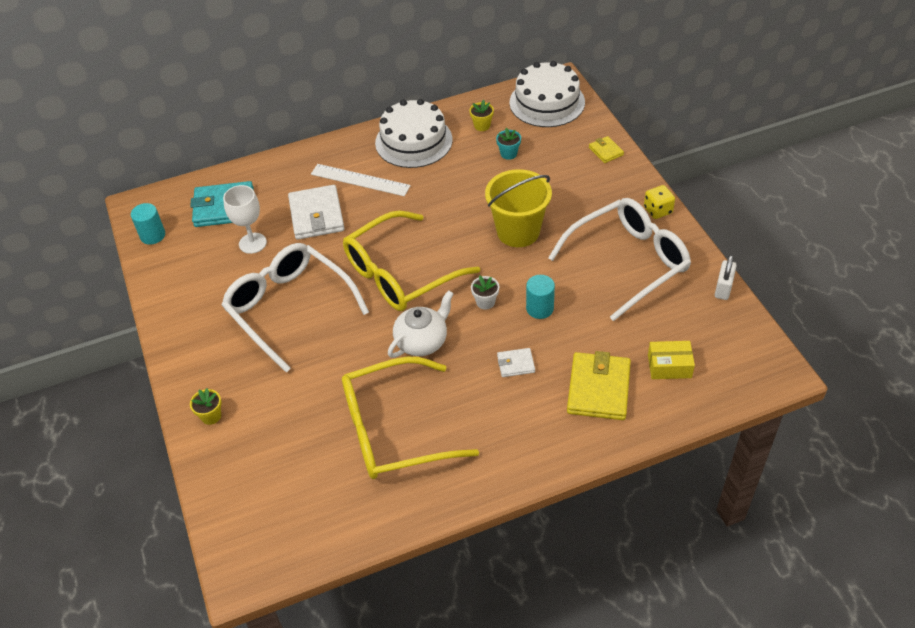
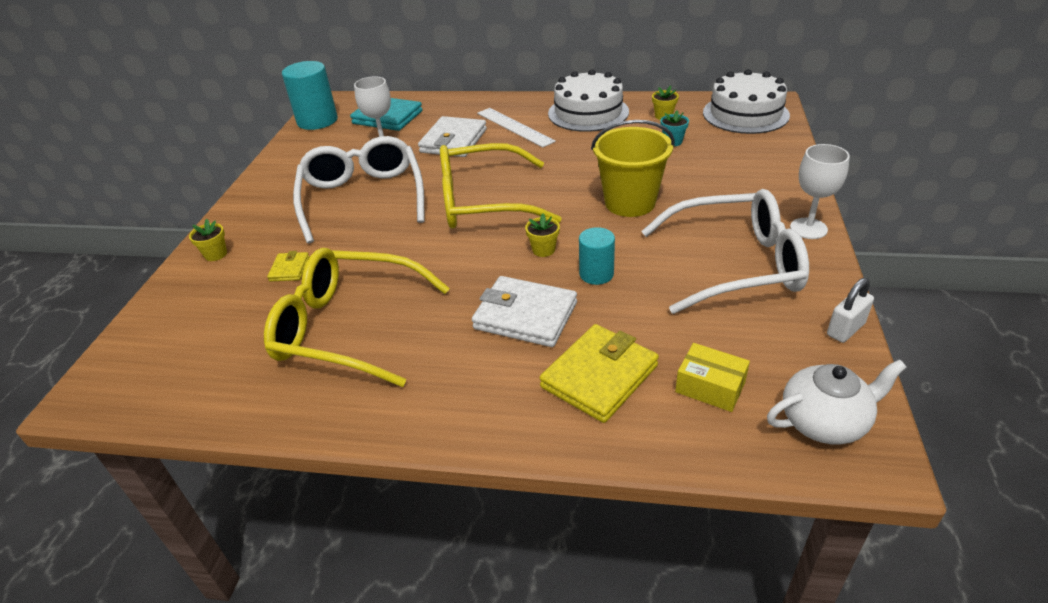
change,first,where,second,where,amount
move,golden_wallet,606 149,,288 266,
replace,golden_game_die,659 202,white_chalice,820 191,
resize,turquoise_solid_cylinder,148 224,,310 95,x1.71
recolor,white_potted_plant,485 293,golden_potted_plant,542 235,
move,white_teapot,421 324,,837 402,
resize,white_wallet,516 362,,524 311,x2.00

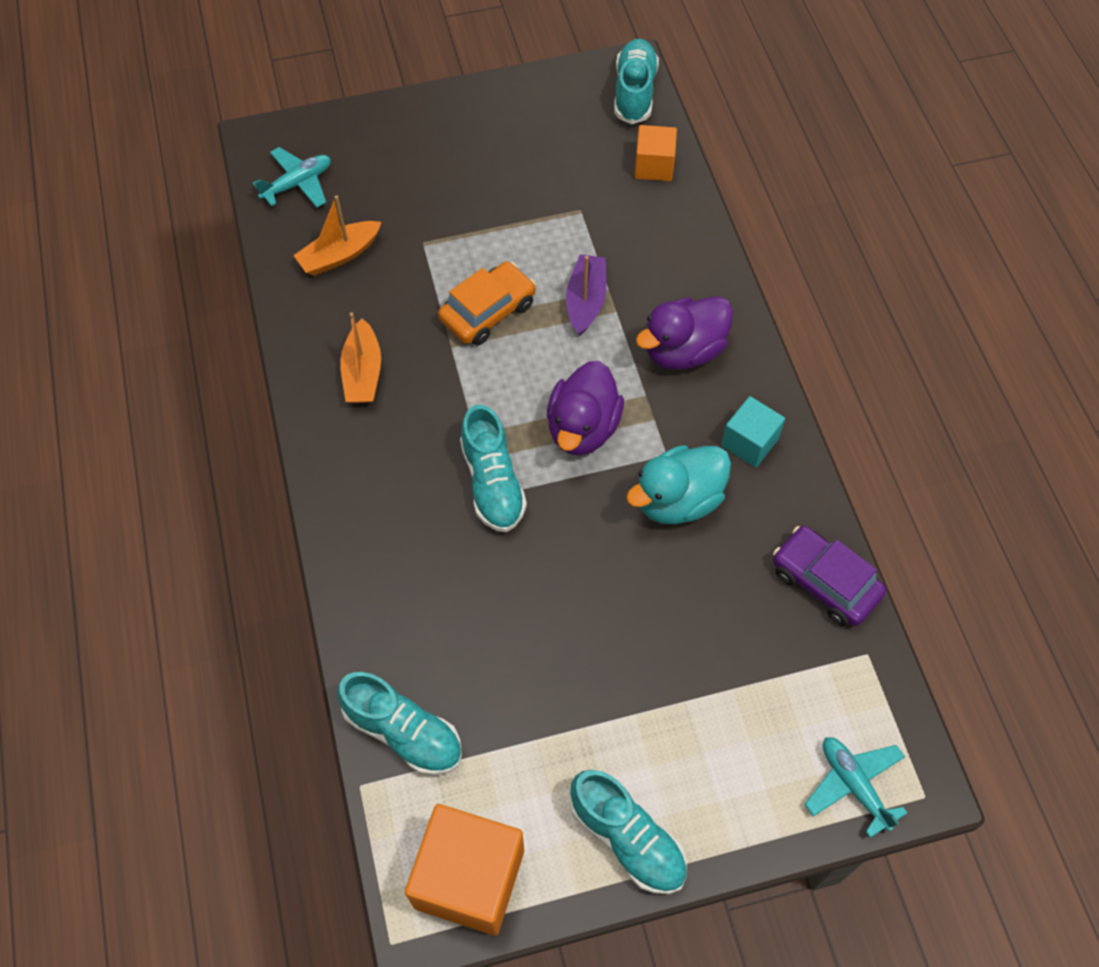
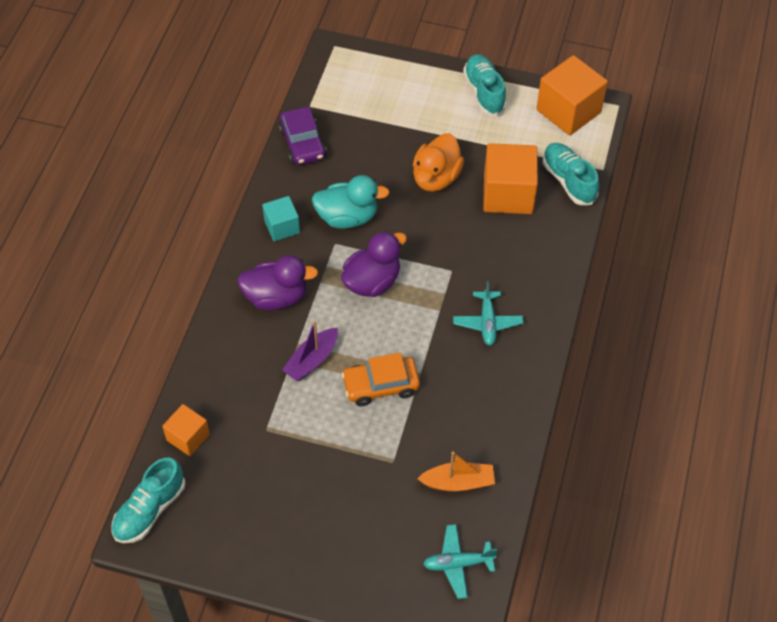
change,first,where,second,where,amount
delete,bright_orange_toy_boat,360 357,,,
delete,turquoise_sneaker,493 468,,,
move,turquoise_toy_plane,856 787,,488 313,
insert,,,bright_orange_toy_duck,438 162,
insert,,,bright_orange_block,510 178,

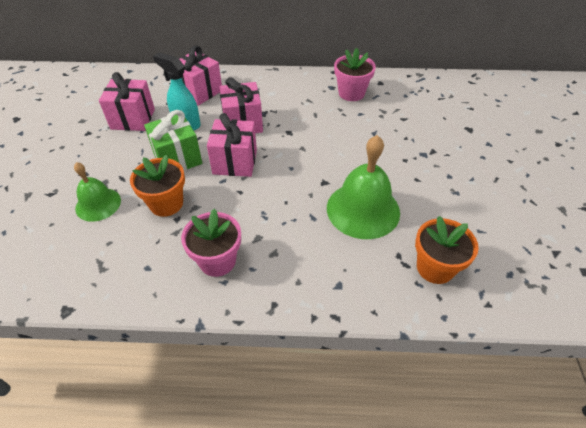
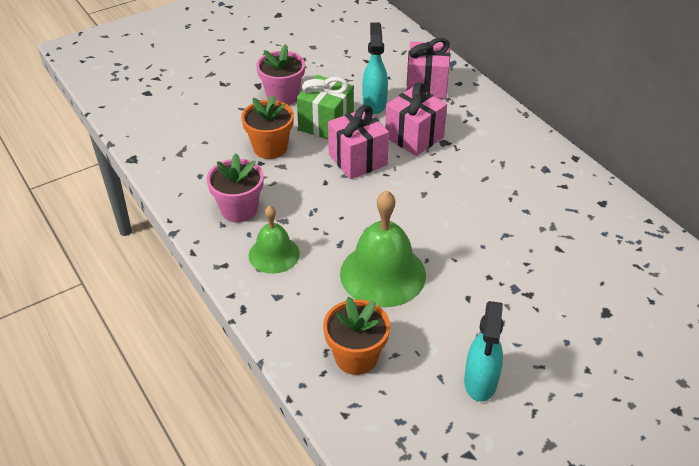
change,first,where,second,where,amount
move,rose-pink_potted_plant,355 74,,280 74,
delete,rose-pink_wrapped_gift,127 101,,,
move,emerald_school_bell,97 192,,274 240,
insert,,,turquoise_spray_bottle,483 351,

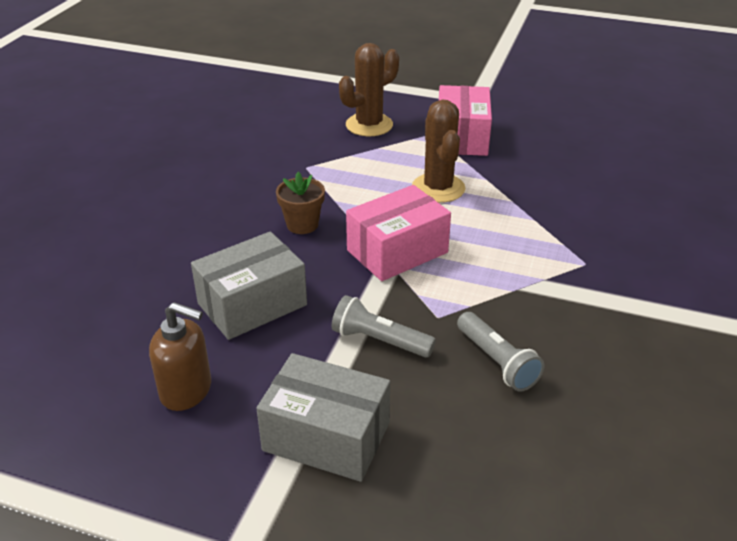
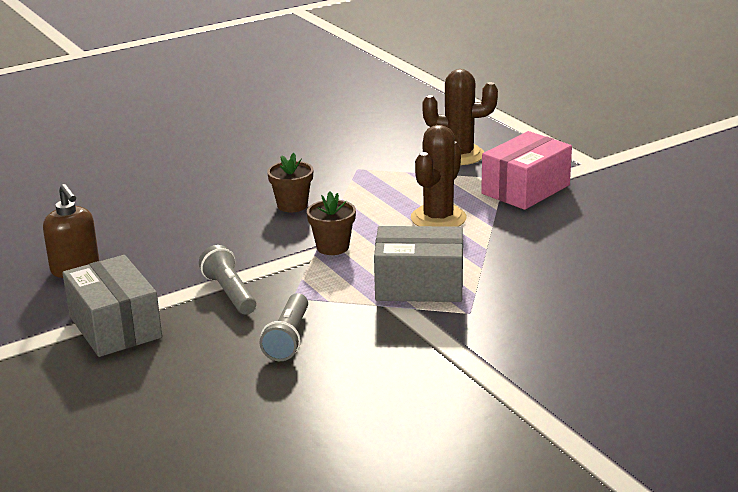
change,first,where,second,where,amount
replace,rose-pink_package,398 233,russet_potted_plant,331 223,
move,gray_package,249 285,,418 264,

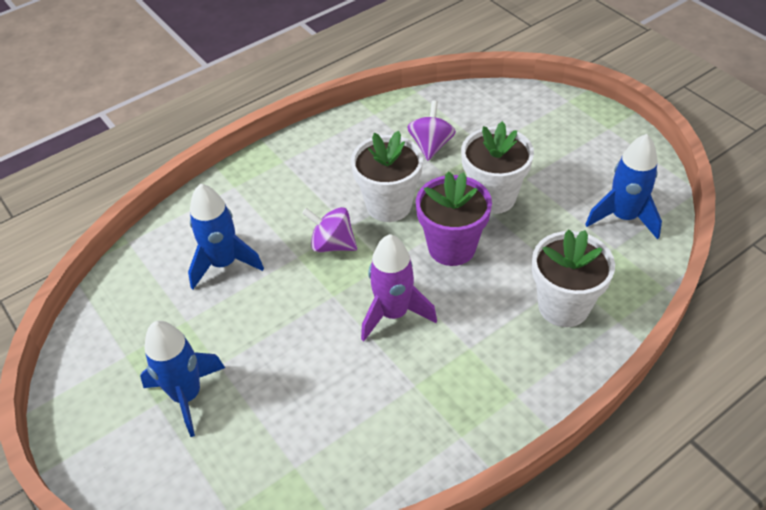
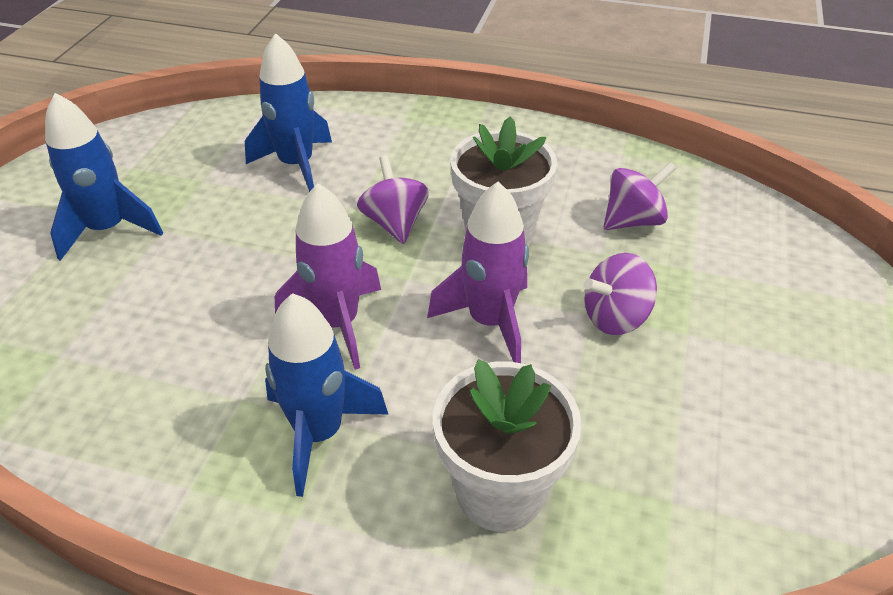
change,first,where,second,where,amount
replace,white_potted_plant,497 167,purple_spinning_top,620 294,
move,royal_blue_rocket,623 187,,327 395,
replace,purple_potted_plant,454 218,purple_rocket,478 272,

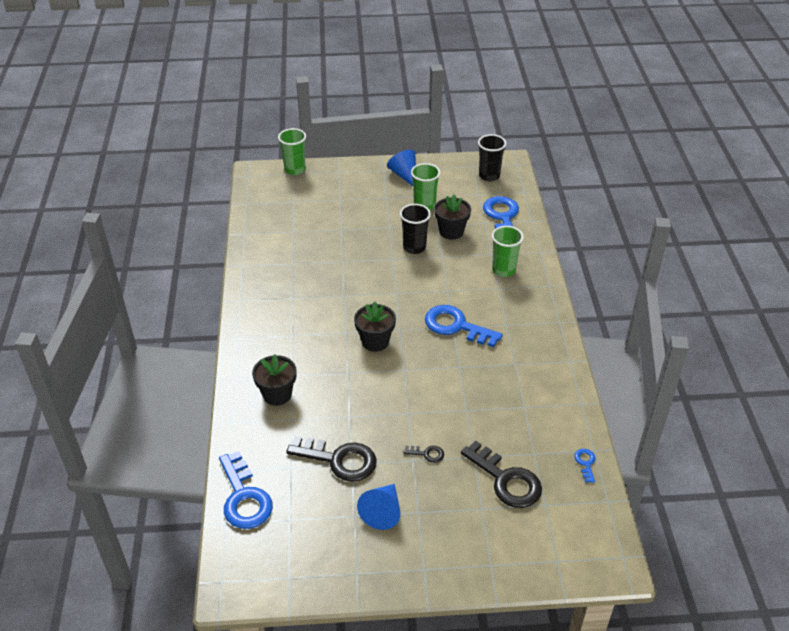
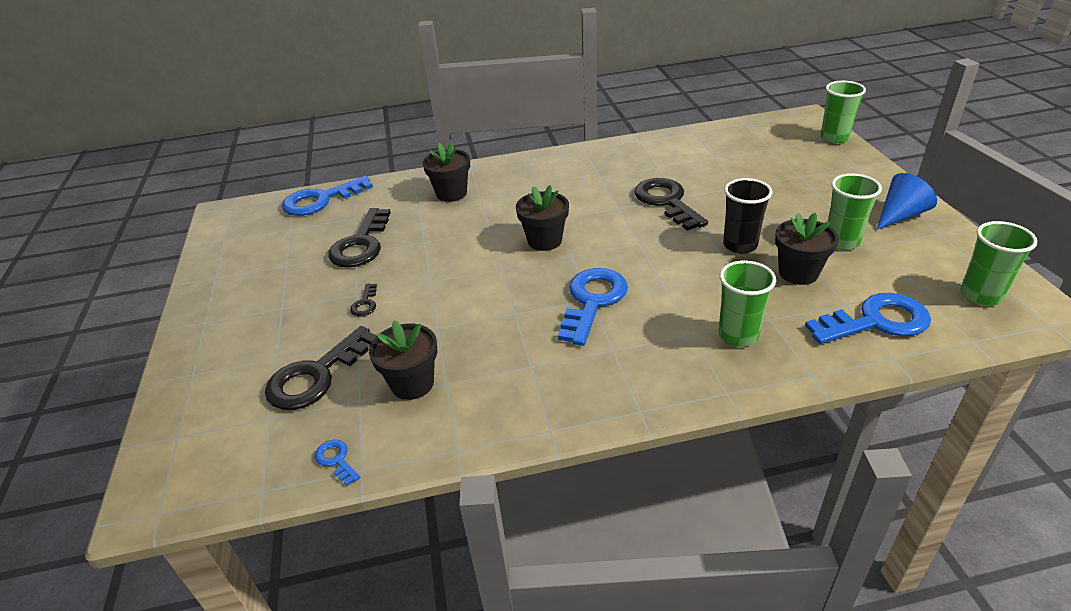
change,first,where,second,where,amount
recolor,ebony_tumbler,492 157,emerald_tumbler,999 263,
rotate,royal_blue_key,585 466,,337 463,120 degrees counterclockwise
delete,royal_blue_solid_cone,378 507,,,
insert,,,ebony_key,671 204,
insert,,,ebony_potted_plant,403 360,

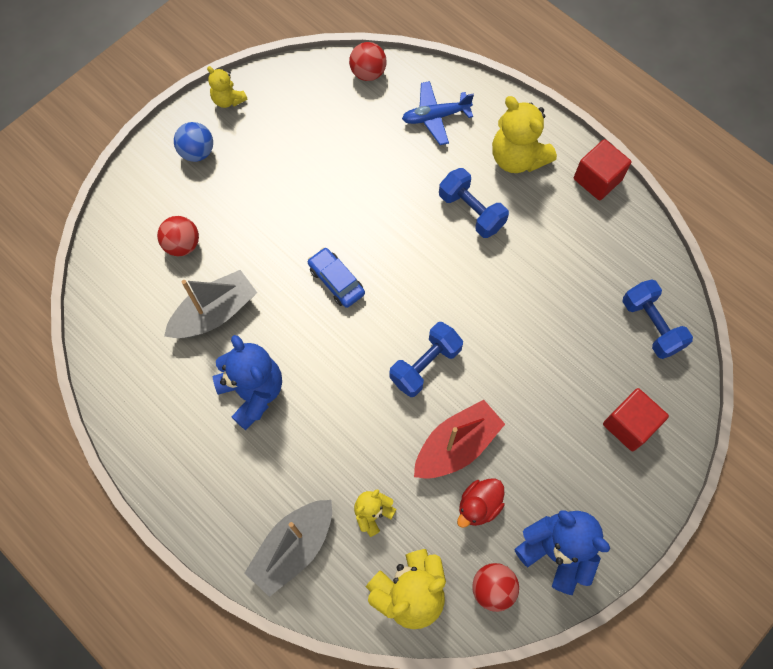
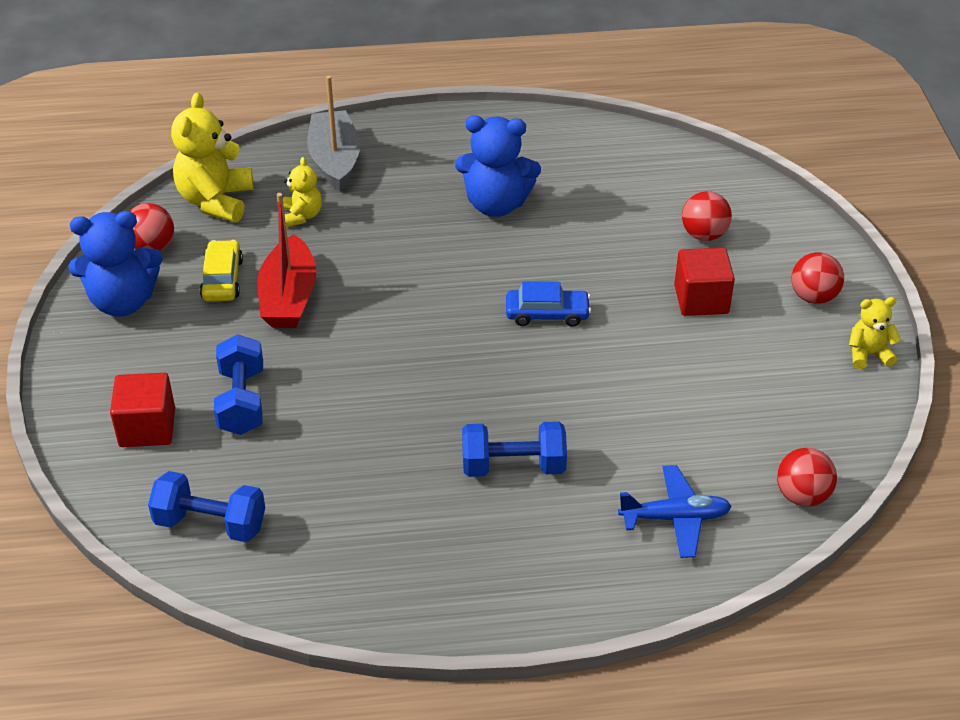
change,first,where,second,where,amount
rotate,royal_blue_toy_plane,438 113,,675 511,60 degrees clockwise
delete,golden_stuffed_bear,524 134,,,
recolor,royal_blue_ball,193 142,scarlet_ball,818 278,
move,scarlet_block,602 169,,704 282,
delete,gray_toy_boat,210 304,,,
move,royal_blue_hand_weight,426 359,,238 384,
replace,scarlet_toy_duck,480 503,golden_automobile,221 270,

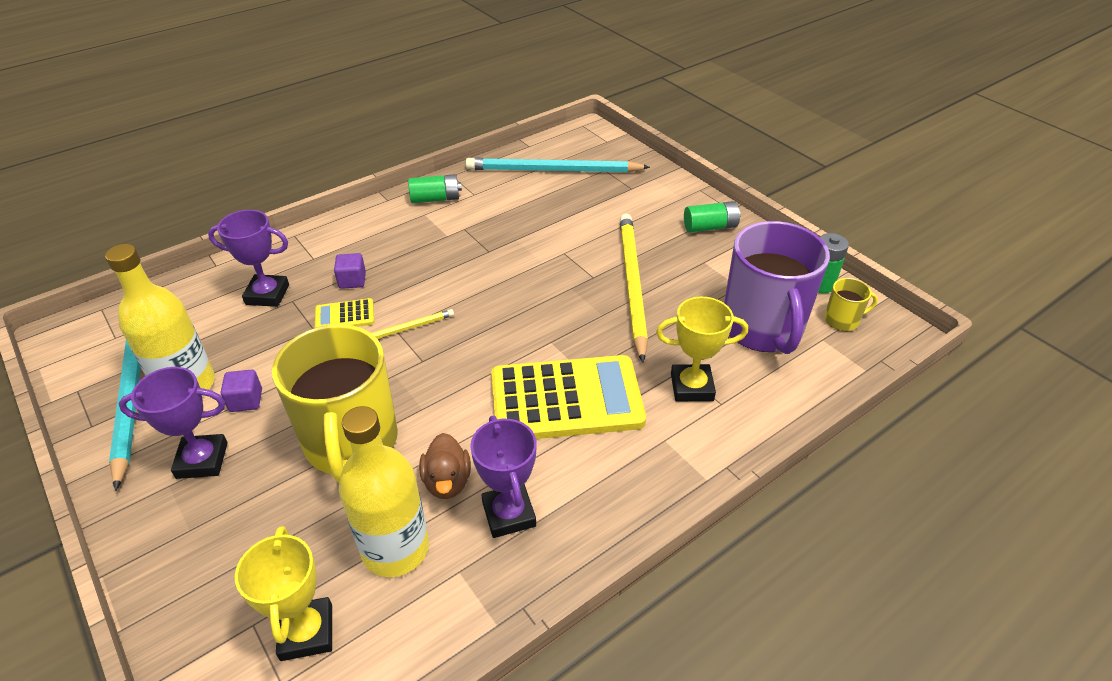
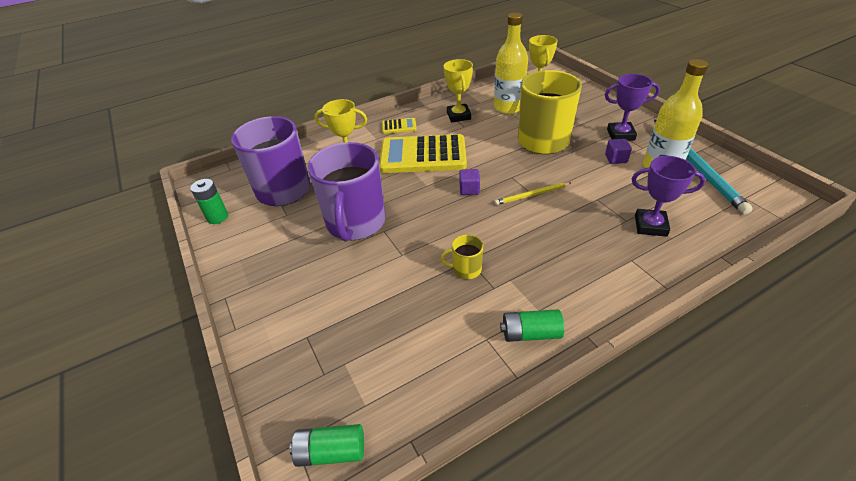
change,first,where,second,where,amount
delete,turquoise_wooden_pencil,557 165,,,
move,emerald_AA_battery,712 217,,326 445,
replace,golden_wooden_pencil,634 288,purple_coffee_mug,346 191,
move,purple_block,350 271,,469 182,
move,golden_coffee_mug,851 304,,462 257,
move,golden_calculator,344 313,,399 126,
recolor,purple_prize_cup,503 476,golden_prize_cup,458 90,
delete,russet_toy_duck,445 466,,,

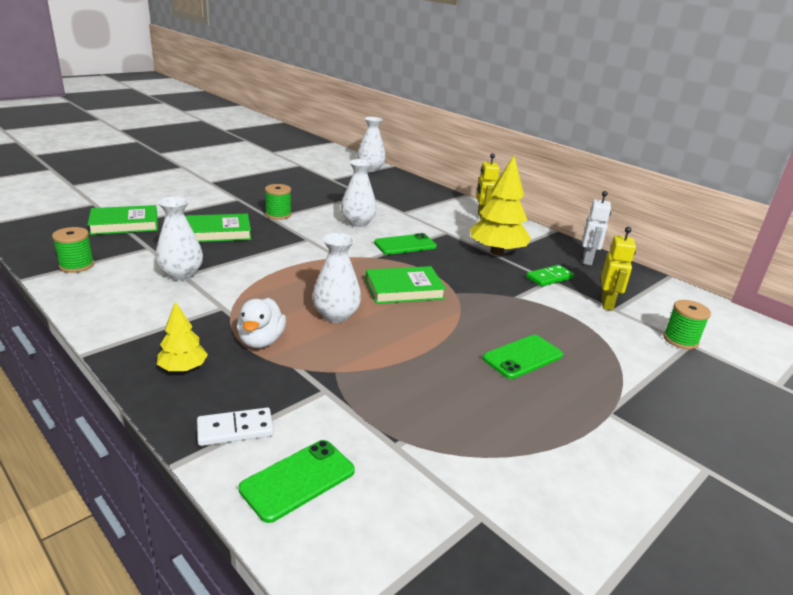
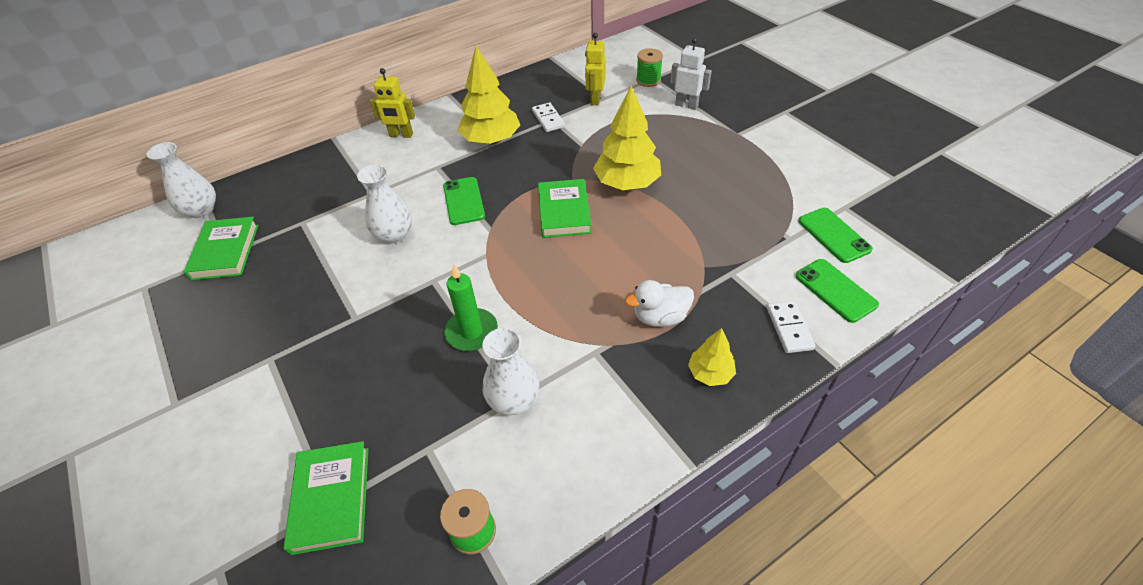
change,first,where,second,where,amount
delete,emerald_spool,278 202,,,
move,white_robot,596 228,,691 74,
move,emerald_book,218 228,,221 248,
rotate,golden_robot,618 268,,595 69,105 degrees counterclockwise
delete,white_vase,336 278,,,
recolor,emerald_domino_piece,550 276,white_domino_piece,548 117,
rotate,white_toy_duck,261 323,,659 303,150 degrees clockwise
move,emerald_phone,522 357,,835 235,
insert,,,golden_tree,627 138,
insert,,,emerald_pillar_candle,471 307,

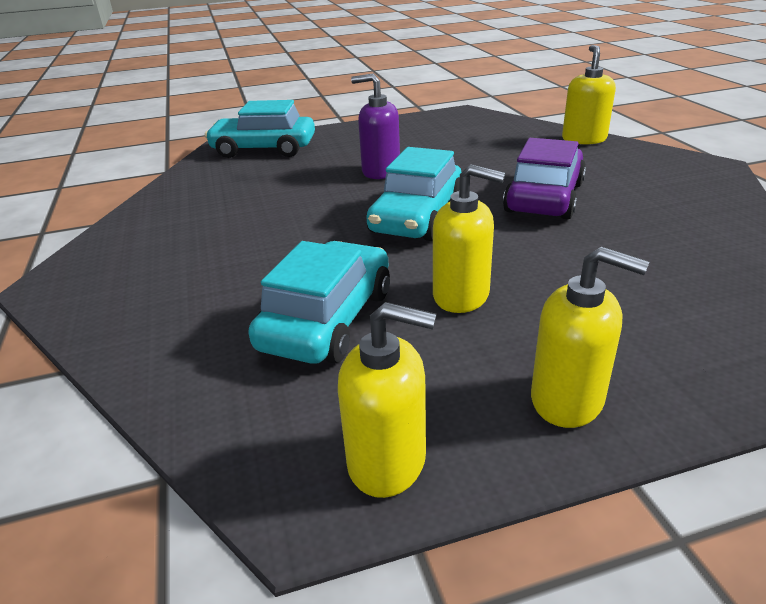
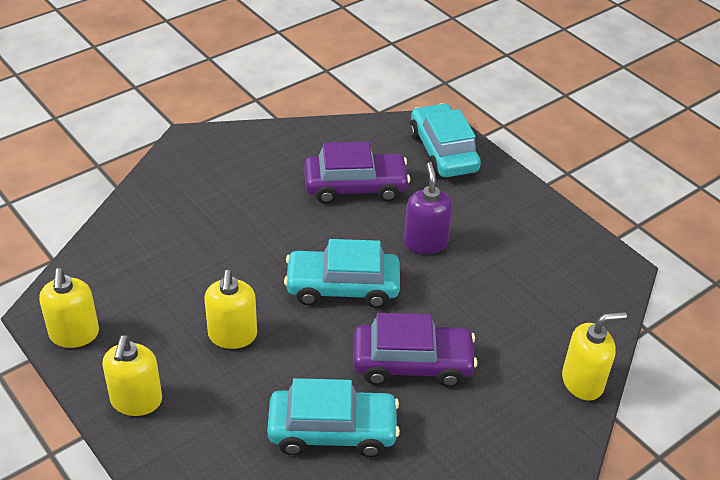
change,first,where,second,where,amount
move,turquoise_automobile,319 302,,333 417,
insert,,,purple_automobile,357 173,

